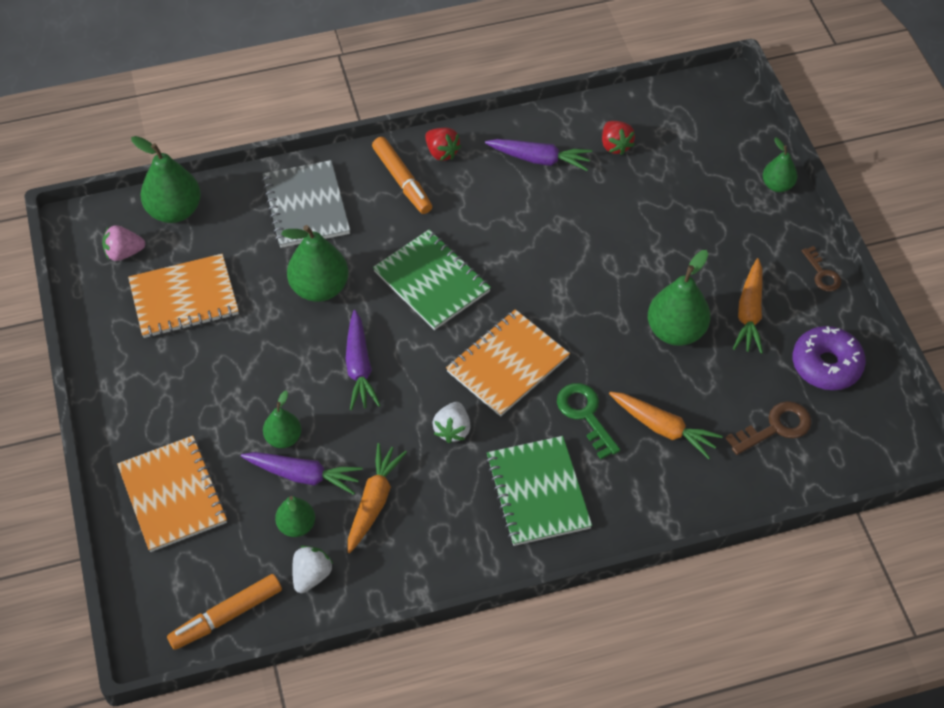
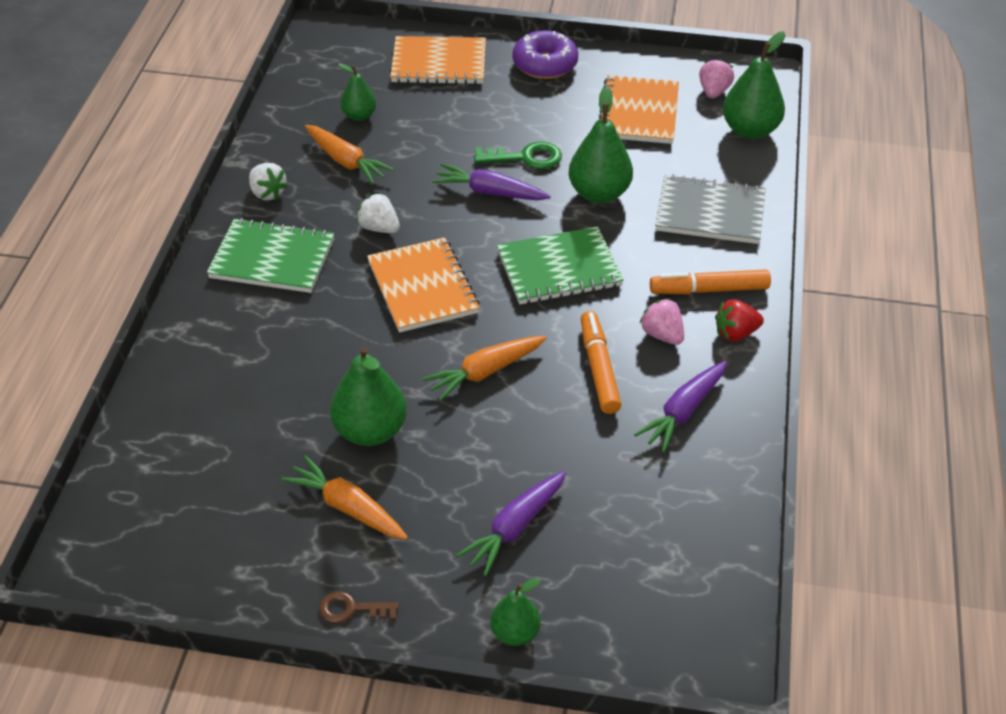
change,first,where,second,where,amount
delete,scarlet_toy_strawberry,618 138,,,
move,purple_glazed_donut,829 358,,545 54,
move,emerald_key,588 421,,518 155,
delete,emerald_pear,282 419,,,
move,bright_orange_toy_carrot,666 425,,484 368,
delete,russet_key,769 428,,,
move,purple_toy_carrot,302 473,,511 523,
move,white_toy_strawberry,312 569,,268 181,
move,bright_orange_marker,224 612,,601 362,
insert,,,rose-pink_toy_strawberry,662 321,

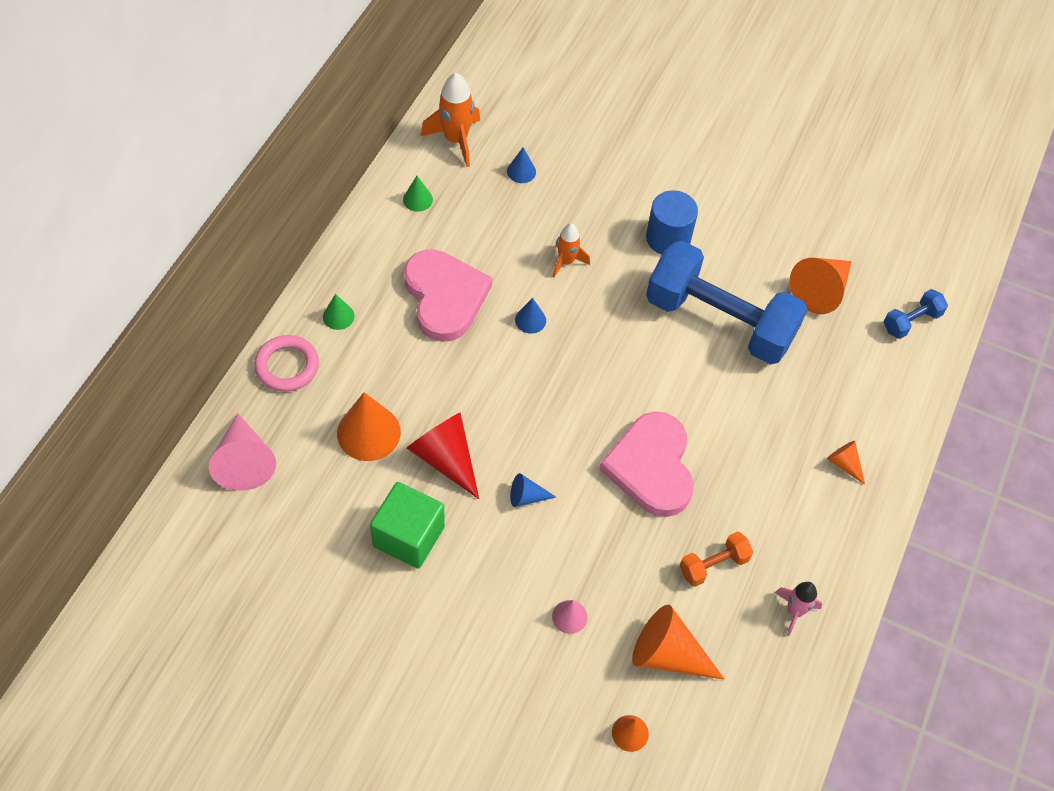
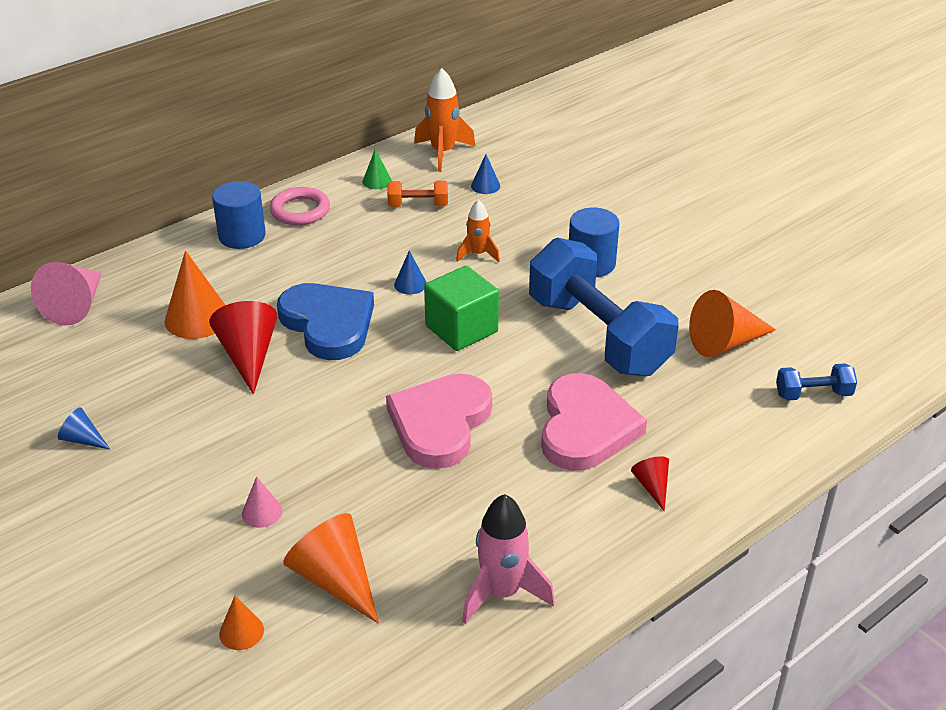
change,first,where,second,where,amount
move,rose-pink_heart_shape,448 295,,594 422,
replace,emerald_solid_cone,339 312,royal_blue_solid_cylinder,239 215,
move,rose-pink_torus,286 363,,300 206,
recolor,bright_orange_solid_cone,846 463,scarlet_solid_cone,650 484,
move,royal_blue_solid_cone,533 490,,84 428,
move,emerald_block,407 525,,461 308,
move,bright_orange_hand_weight,716 559,,417 194,
resize,rose-pink_rocket,798 609,,508 559,x1.61
insert,,,royal_blue_heart_shape,325 321,

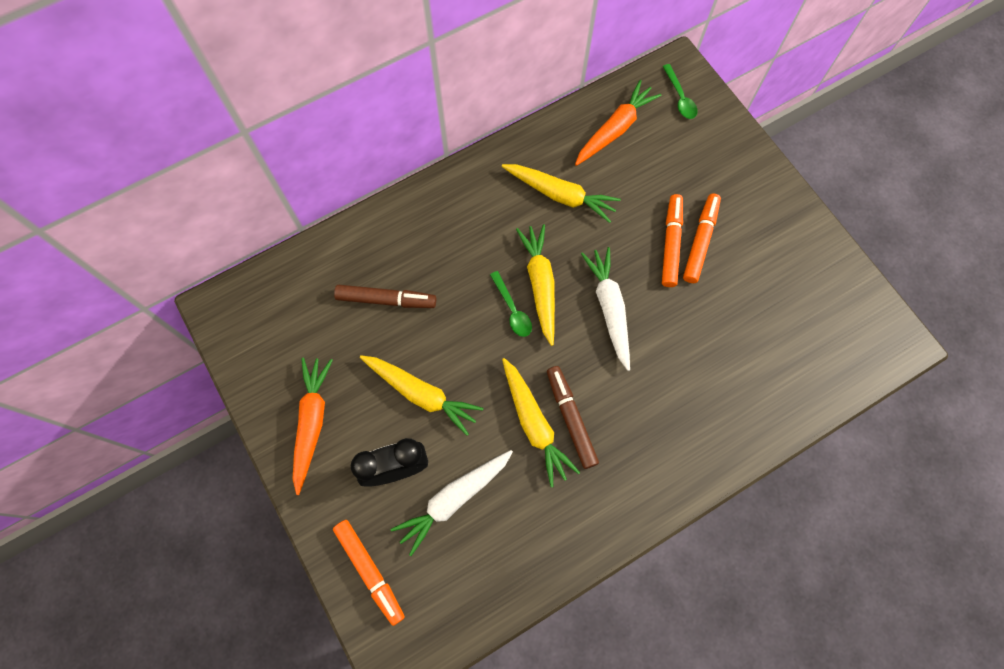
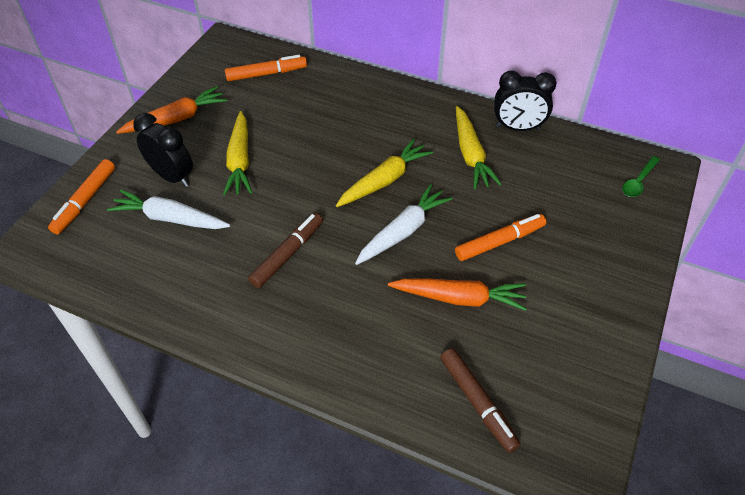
change,first,where,second,where,amount
move,bright_orange_toy_carrot,618 123,,457 294,
move,bright_orange_marker,702 238,,266 68,
delete,emerald_spoon,511 304,,,
move,russet_marker,385 296,,480 400,
delete,golden_toy_carrot,541 422,,,
insert,,,ebony_alarm_clock,525 100,

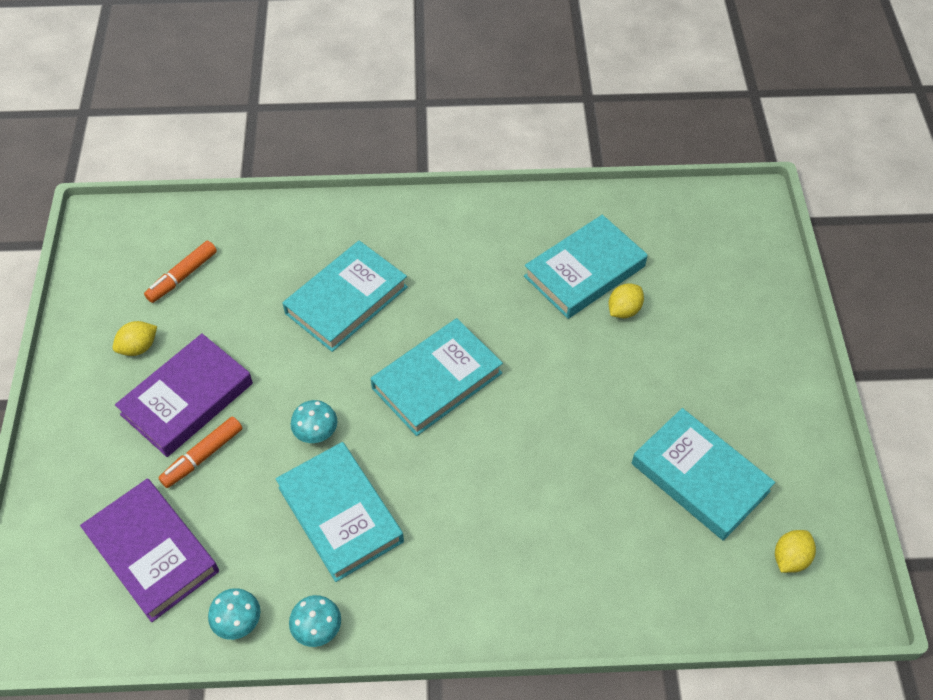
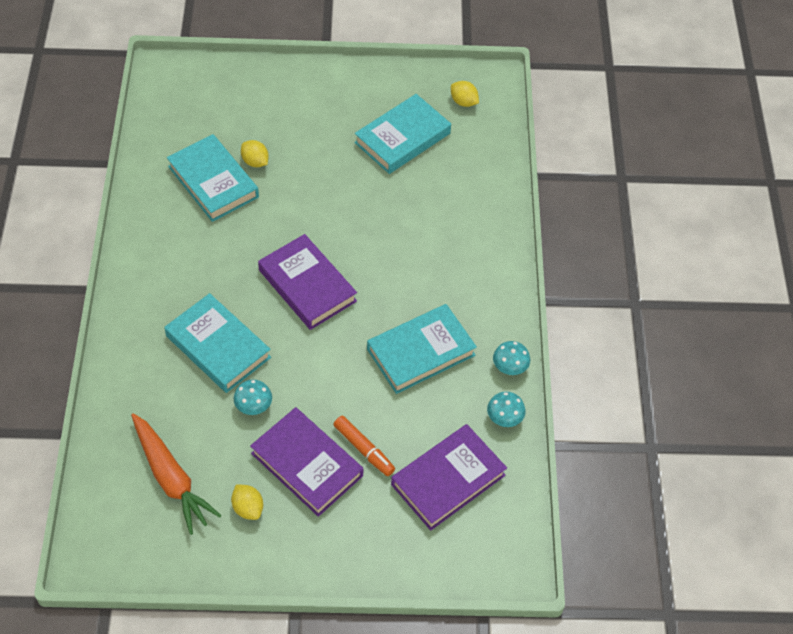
change,first,where,second,where,amount
replace,bright_orange_marker,180 272,bright_orange_toy_carrot,176 474,
recolor,turquoise_book,436 377,purple_book,307 282,
move,turquoise_toadstool,314 421,,253 397,

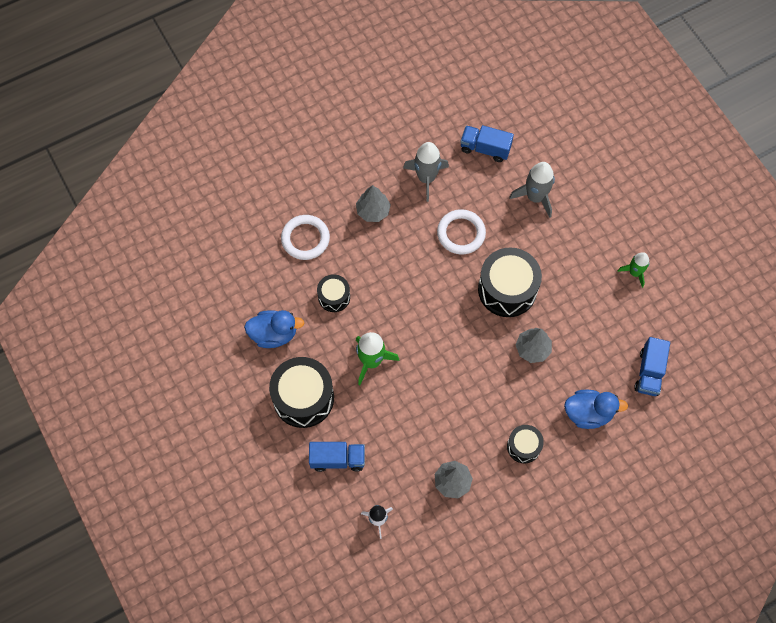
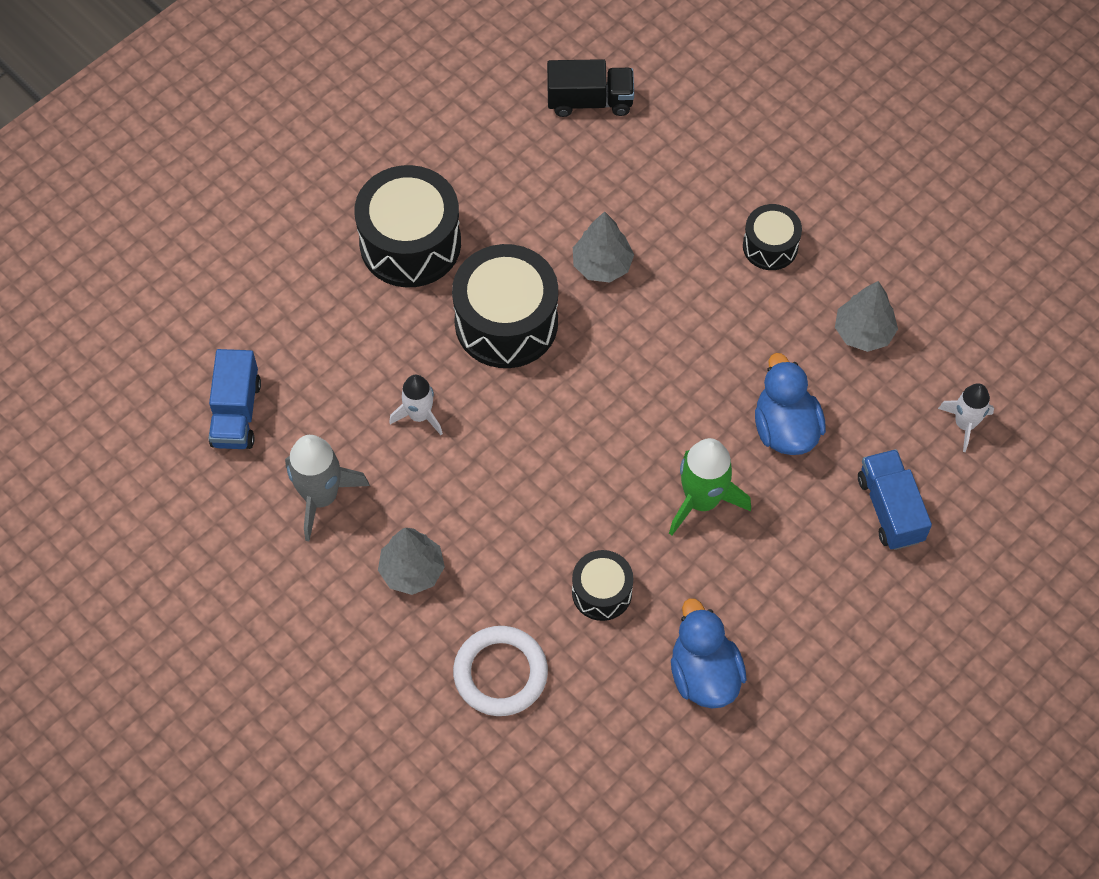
change,first,where,second,where,amount
delete,gray_rocket,532 190,,,
replace,white_torus,461 232,white_rocket,416 405,
delete,emerald_rocket,633 270,,,
recolor,royal_blue_truck,652 366,ebony_truck,590 88,
move,ebony_toy_drum,301 392,,408 226,
move,royal_blue_toy_duck,596 409,,790 404,

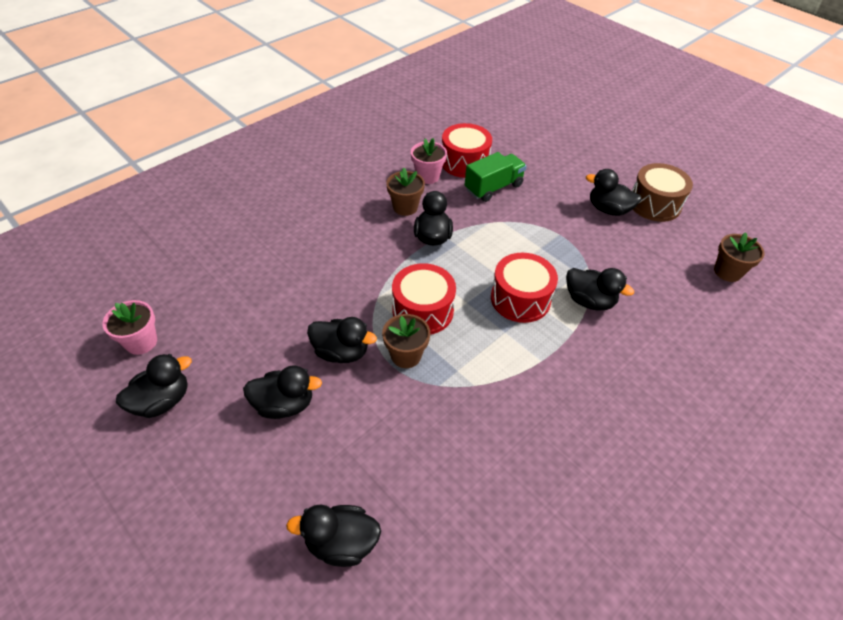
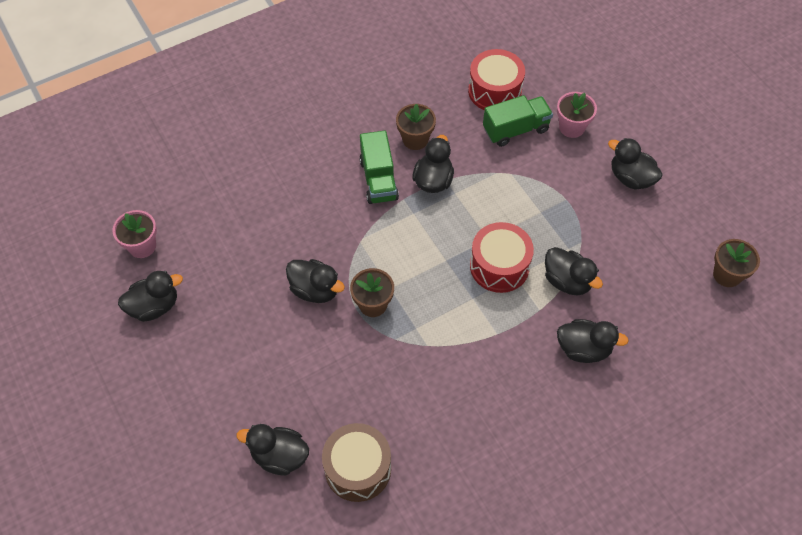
change,first,where,second,where,amount
move,rose-pink_potted_plant,429 161,,577 115,
move,russet_toy_drum,662 192,,356 462,
delete,scarlet_toy_drum,424 299,,,
move,ebony_toy_duck,282 392,,593 341,
insert,,,emerald_truck,379 167,

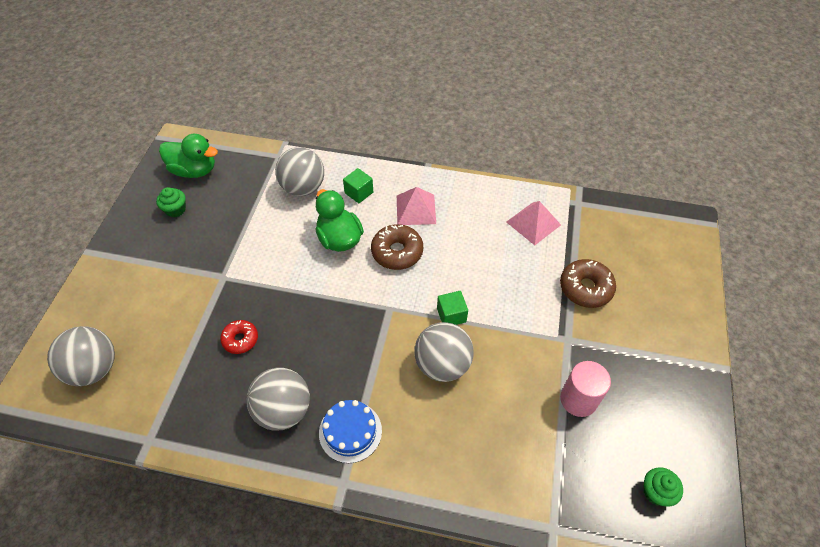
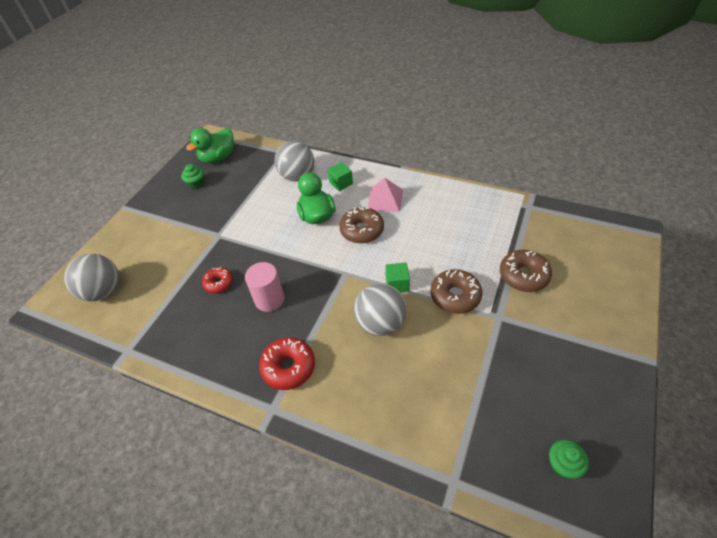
change,first,where,second,where,amount
rotate,emerald_toy_duck,188 156,,210 145,105 degrees clockwise
delete,rose-pink_solid_pyramid,534 223,,,
move,rose-pink_solid_cylinder,585 389,,265 287,
delete,gray_ball,278 399,,,
replace,royal_blue_layer_cake,350 431,scarlet_glazed_donut,287 363,
insert,,,russet_glazed_donut,456 291,

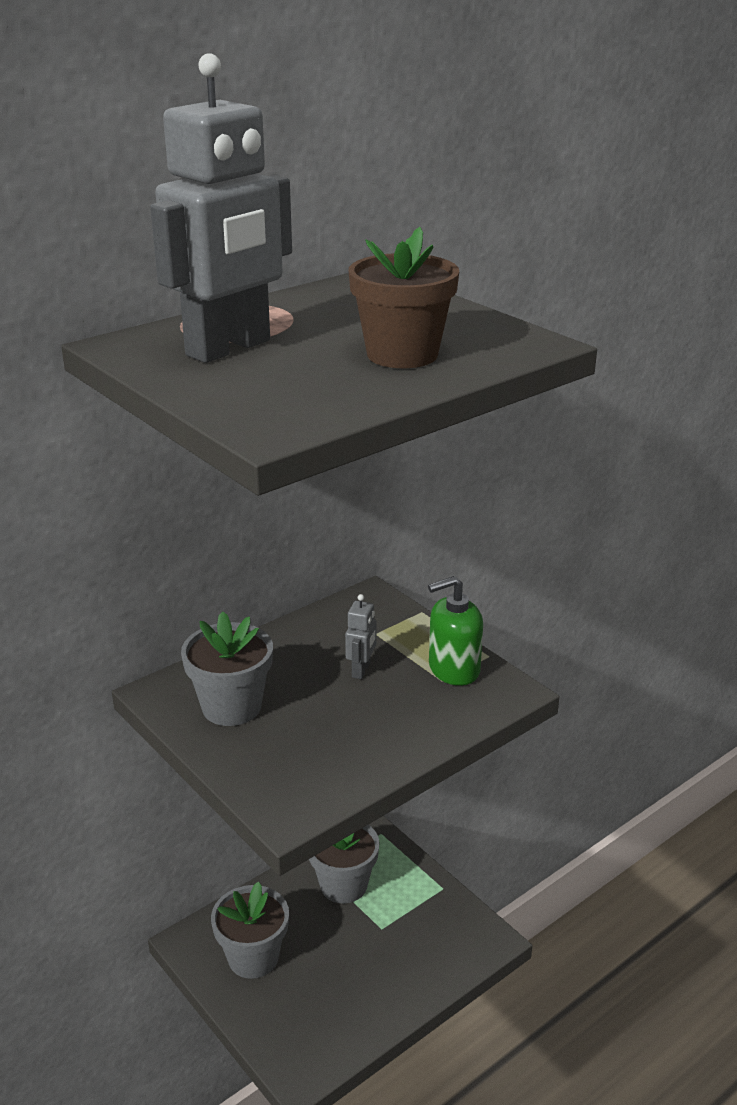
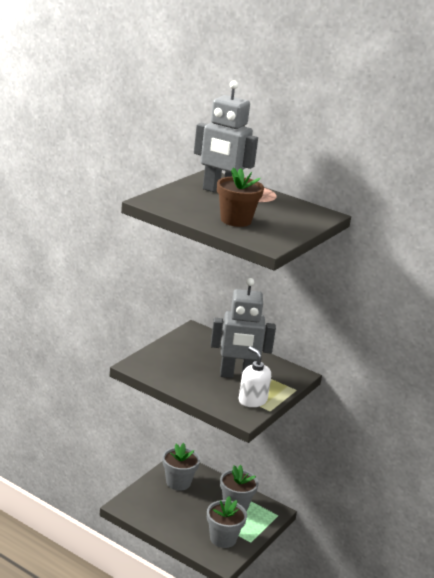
change,first,where,second,where,amount
recolor,emerald_soap_dispenser,455 631,white_soap_dispenser,255 377,
resize,gray_robot,361 636,,243 328,x2.43
move,gray_potted_plant,227 668,,227 522,

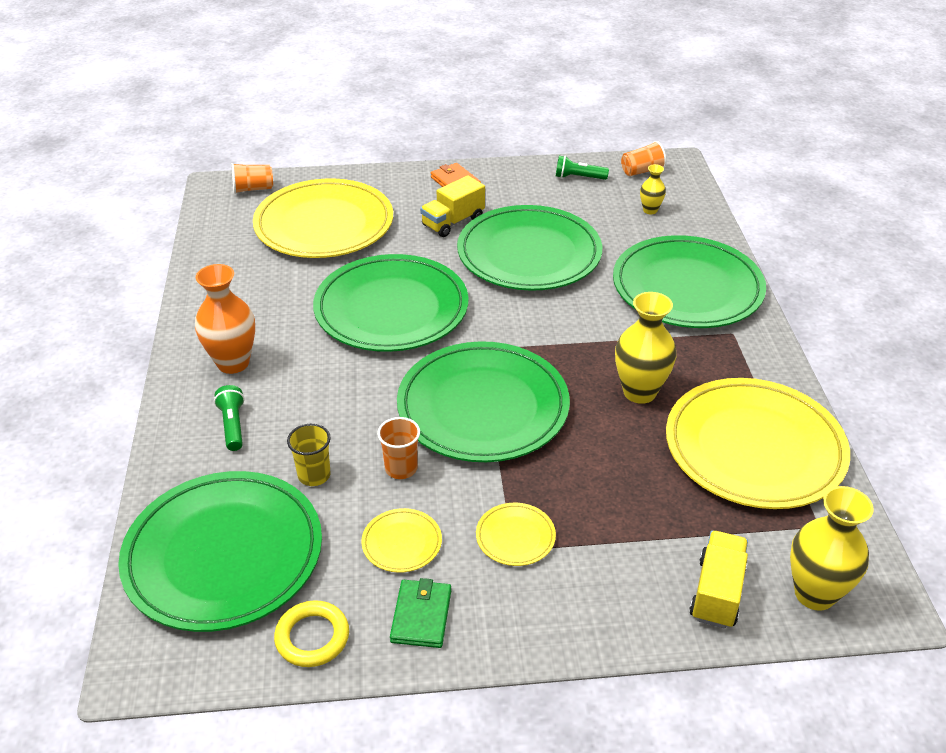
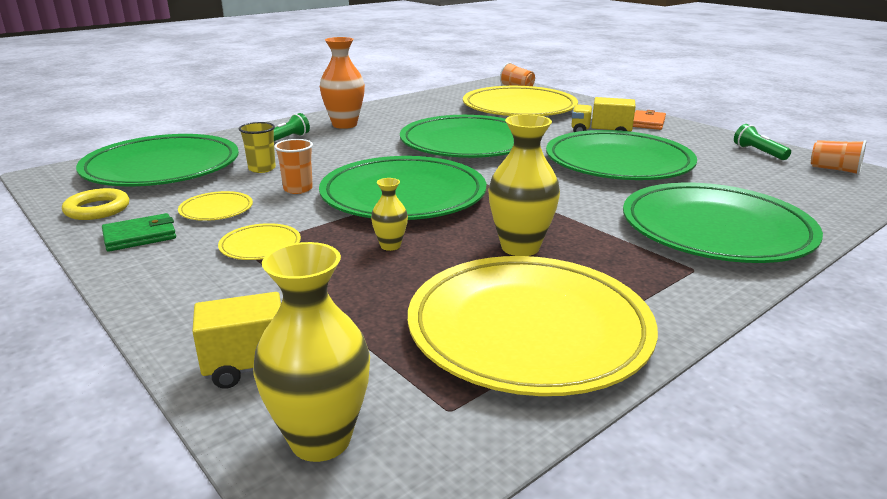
change,first,where,second,where,amount
move,golden_vase,653 189,,389 214,

